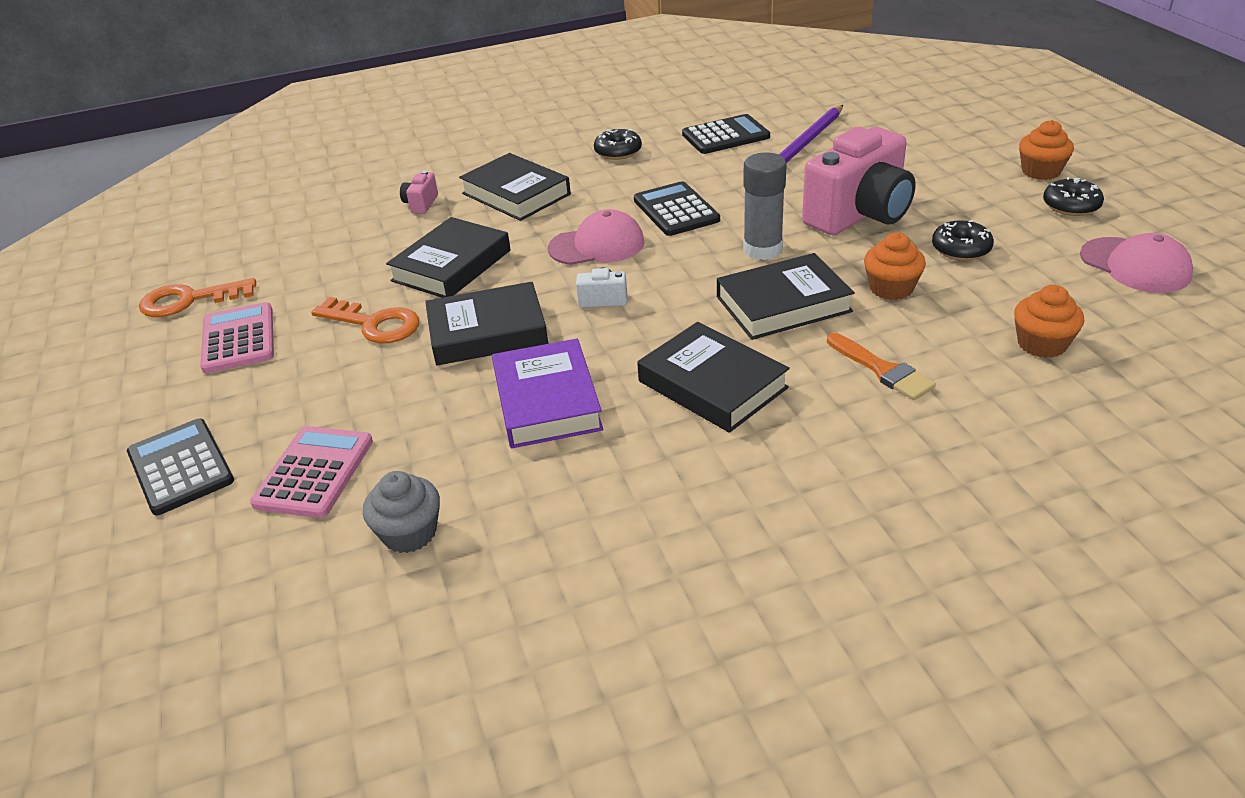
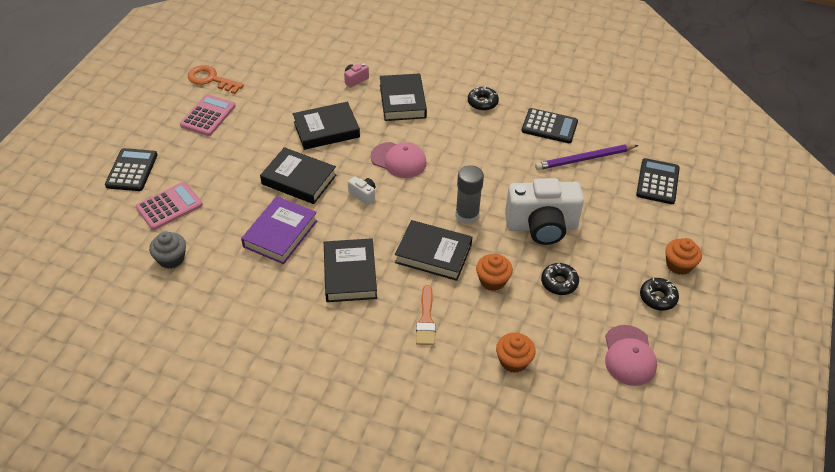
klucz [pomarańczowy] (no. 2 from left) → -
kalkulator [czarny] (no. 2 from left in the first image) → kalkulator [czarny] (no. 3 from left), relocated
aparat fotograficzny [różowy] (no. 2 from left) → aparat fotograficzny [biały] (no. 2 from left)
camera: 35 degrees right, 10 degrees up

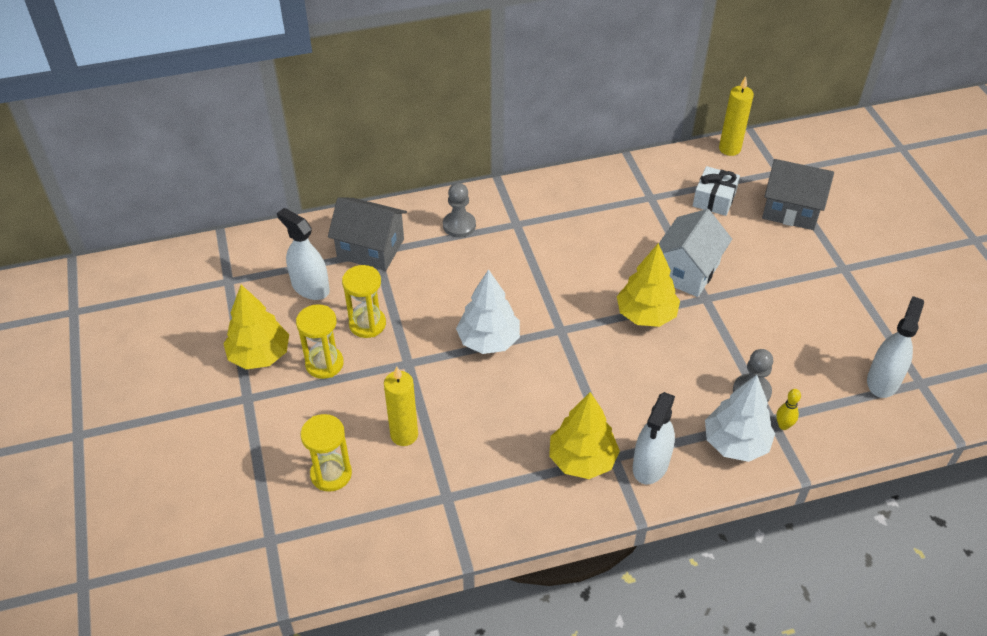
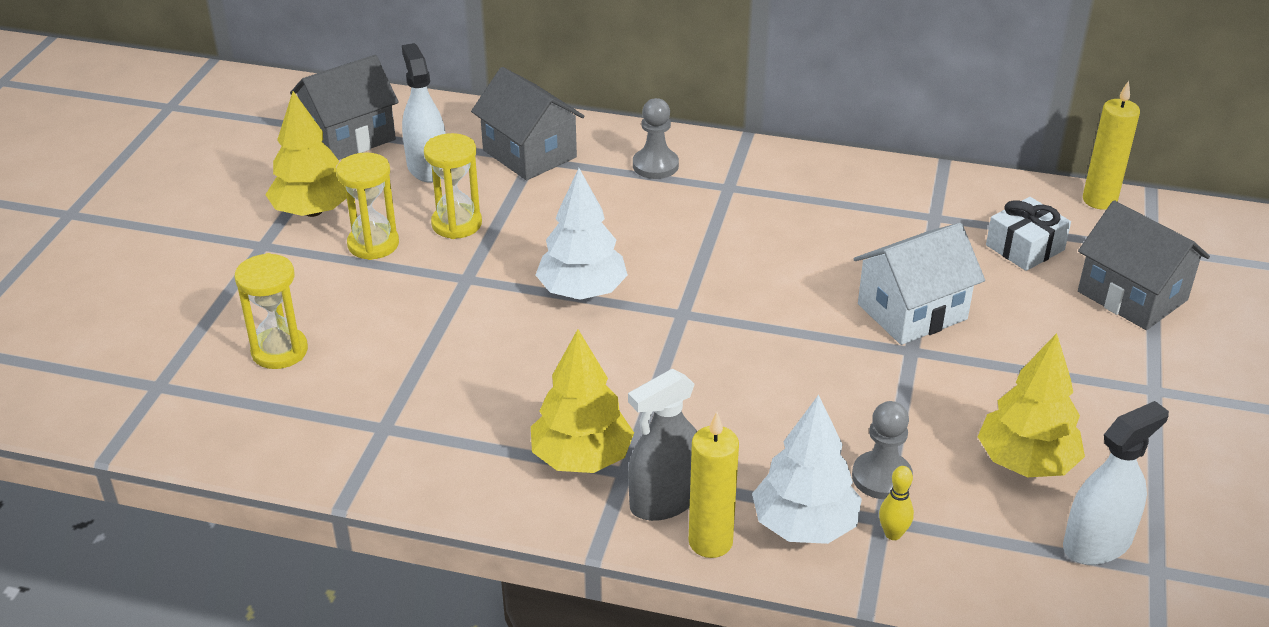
- → domek [szary] (no. 1 from left)
świeca [żółty] (no. 1 from left), relocated
drzewko [żółty] (no. 3 from left), relocated
spryskiwacz [biały] (no. 2 from left) → spryskiwacz [szary]
camera: 30 degrees right, 10 degrees down

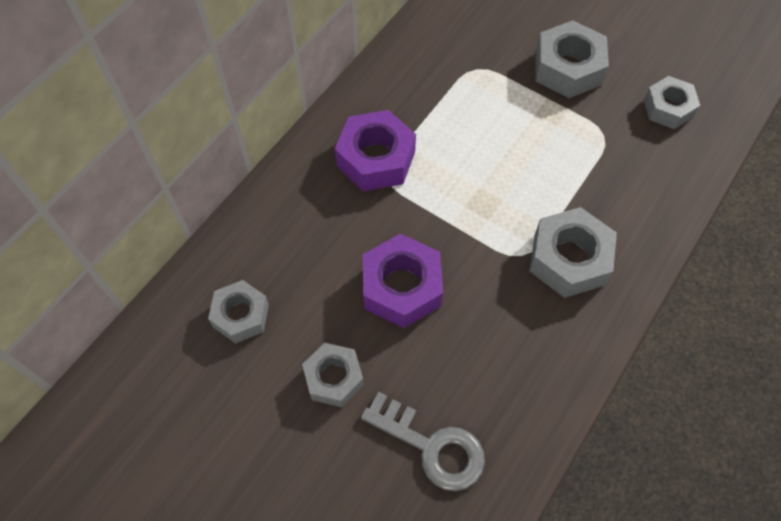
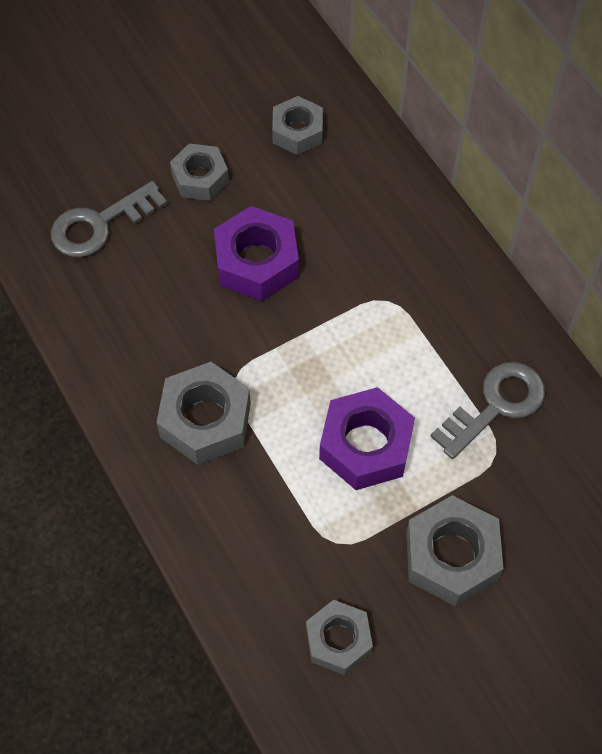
- → klucz [szary] (no. 2 from left)
nakrętka [fioletowy] (no. 1 from left in the first image) → nakrętka [fioletowy] (no. 2 from left), relocated
camera: 115 degrees right, 0 degrees up

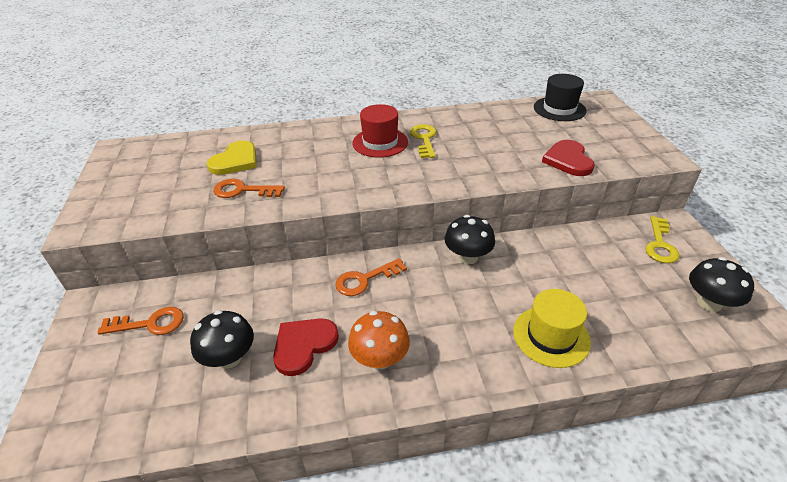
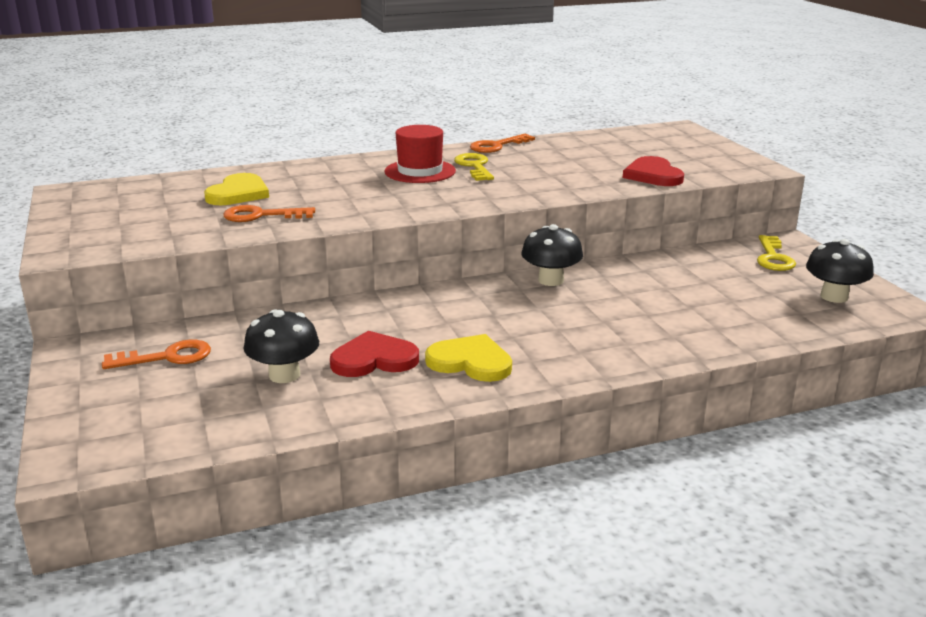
kapelusz [żółty] → -
kapelusz [czarny] → -
klucz [pomarańczowy] (no. 3 from left), relocated
grzyb [pomarańczowy] → serce [żółty] (no. 2 from left)
serce [czerwony] (no. 1 from left), 45 degrees clockwise
camera: 10 degrees left, 15 degrees down

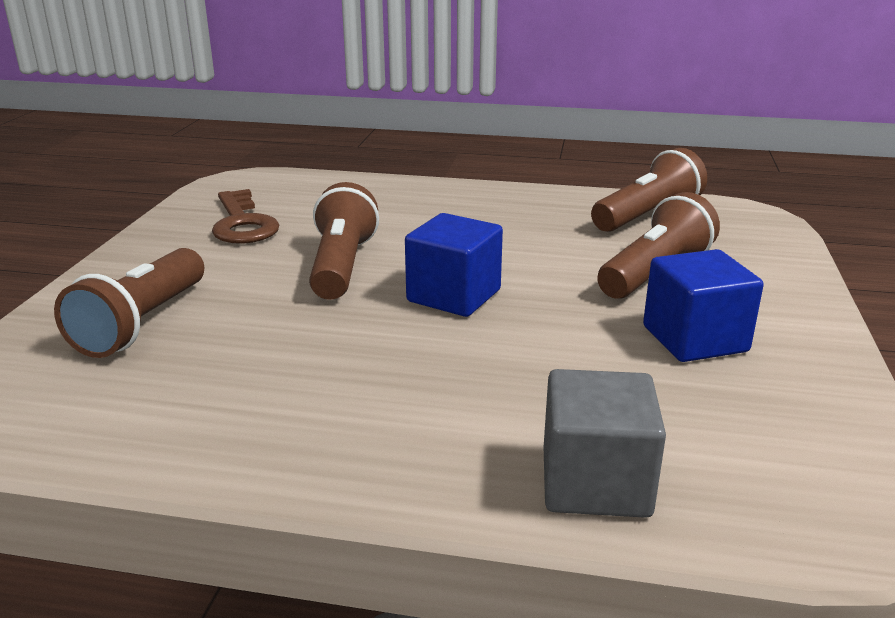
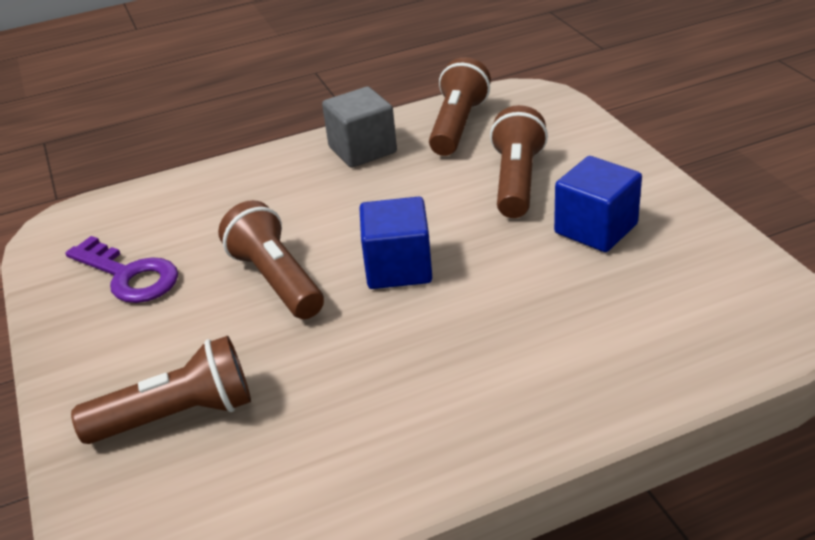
sześcian [szary], relocated
klucz [brązowy] → klucz [fioletowy]
latarka [brązowy] (no. 1 from left), 90 degrees counterclockwise
camera: 30 degrees left, 10 degrees up

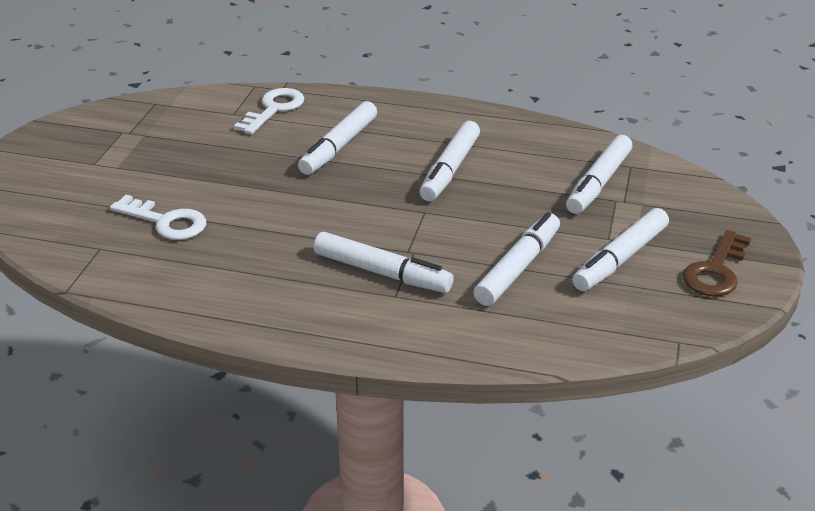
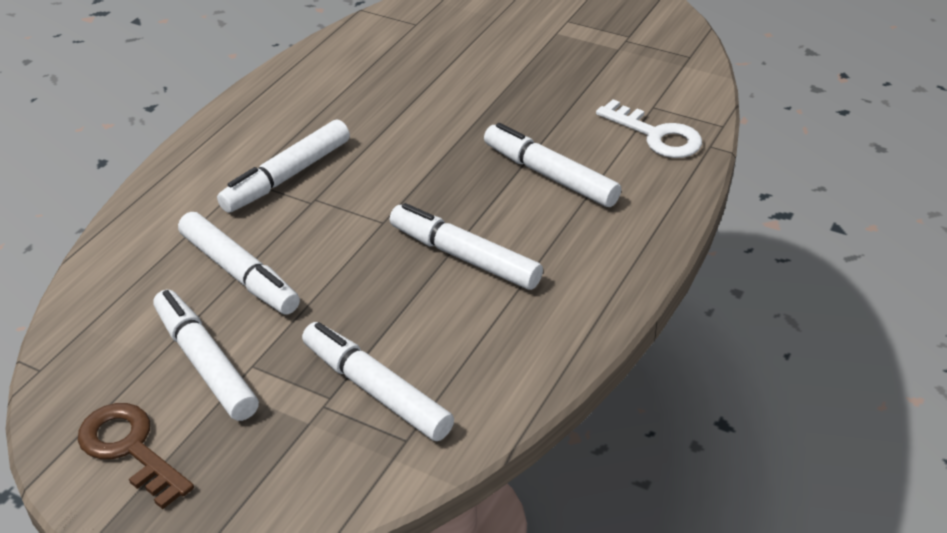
klucz [biały] (no. 1 from left) → -
camera: 105 degrees right, 5 degrees up

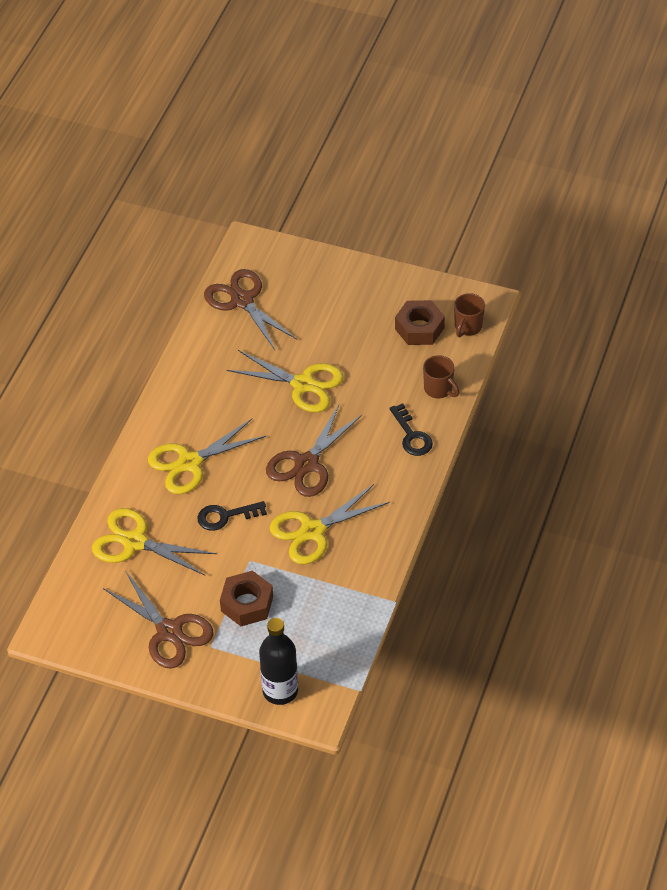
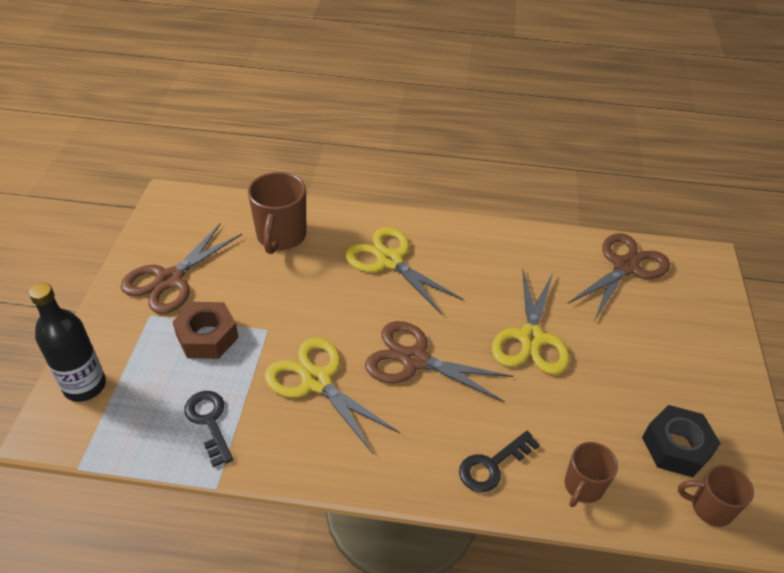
klucz [czarny] (no. 1 from left), relocated
nożyczki [żółty] (no. 1 from left) → kubek [brązowy] (no. 1 from left)
nakrętka [brązowy] (no. 2 from left) → nakrętka [czarny]
camera: 75 degrees right, 5 degrees down

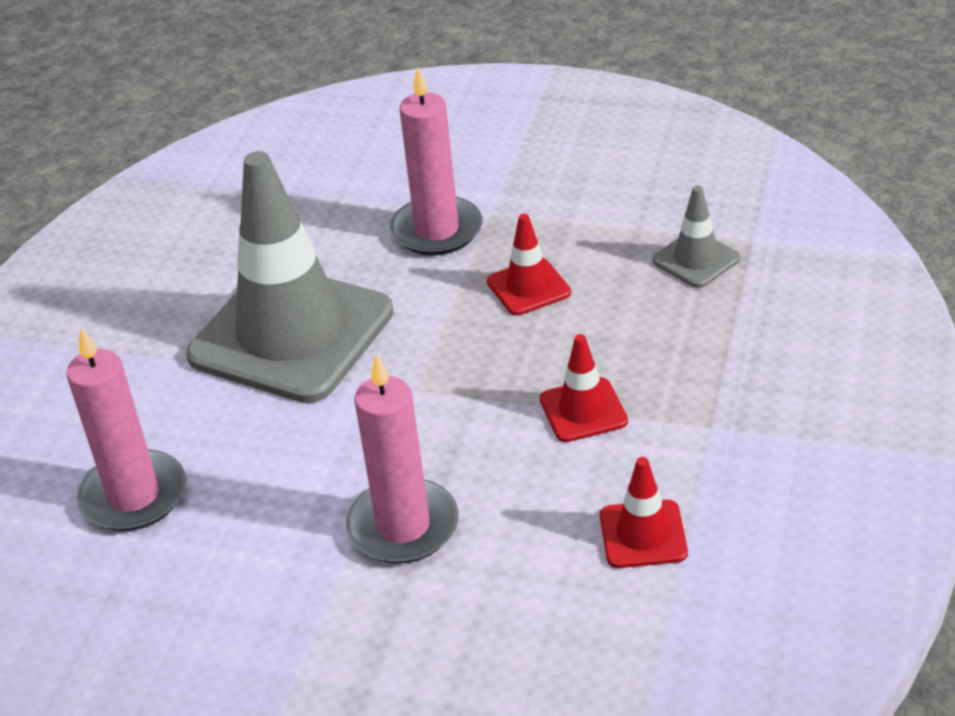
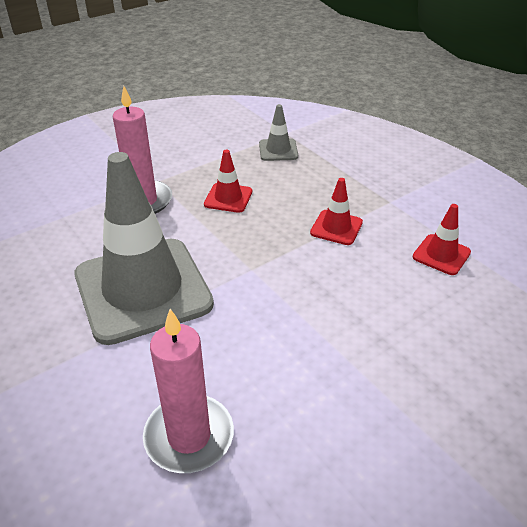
świeca [różowy] (no. 2 from left) → -
camera: 55 degrees left, 0 degrees up

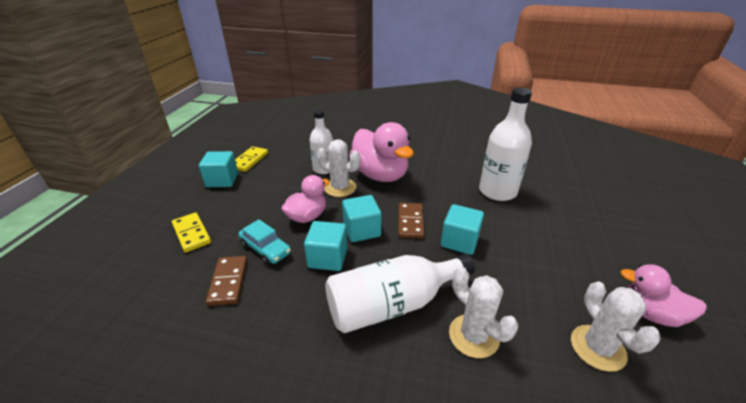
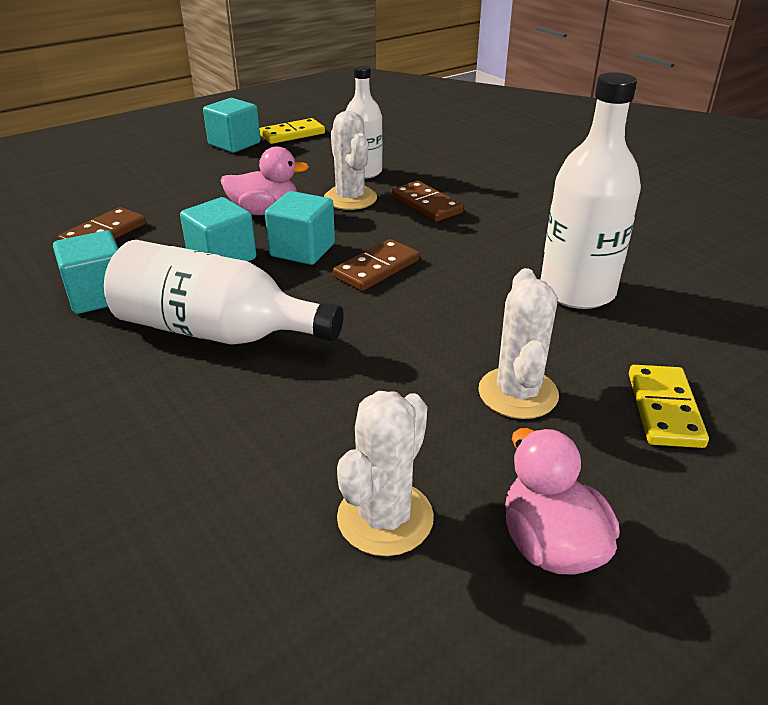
samochód [turkusowy] → -
kostka domina [żółty] (no. 1 from left in the first image) → kostka domina [żółty] (no. 2 from left), relocated
sześcian [turkusowy] (no. 4 from left in the first image) → sześcian [turkusowy] (no. 1 from left), relocated
kaktus [biały] (no. 2 from left in the first image) → kaktus [biały] (no. 3 from left), relocated
kaczka [różowy] (no. 2 from left) → kostka domina [brązowy] (no. 3 from left)
camera: 40 degrees right, 0 degrees up

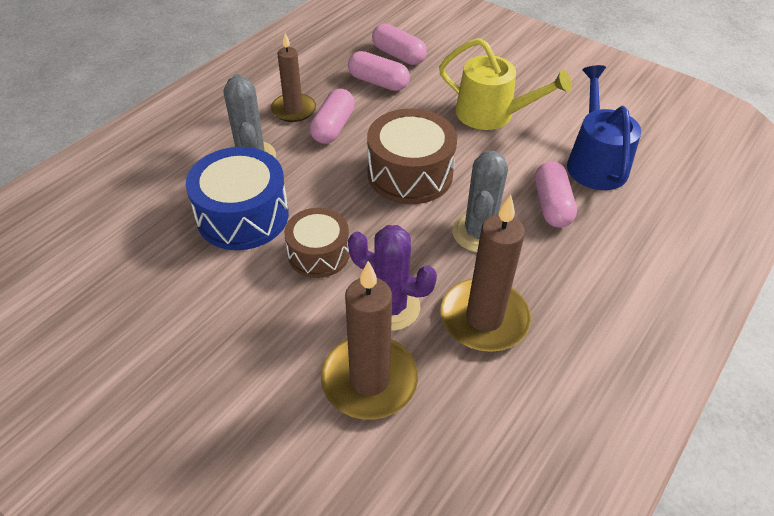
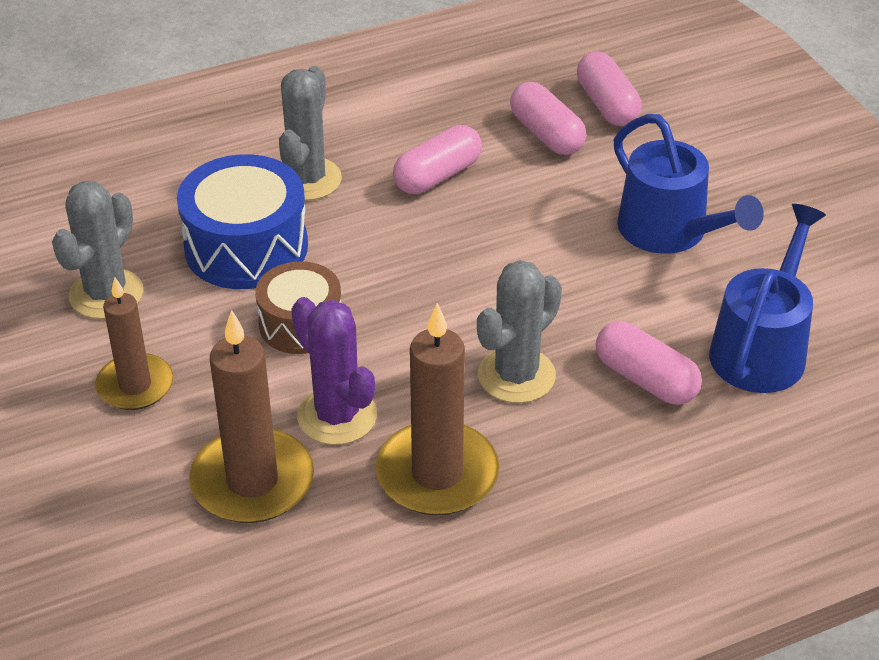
bęben [brązowy] (no. 2 from left) → -
- → kaktus [szary] (no. 1 from left)
świeca [brązowy] (no. 1 from left), relocated
konewka [żółty] → konewka [niebieski] (no. 1 from left)
kapsułka [różowy] (no. 4 from left), 75 degrees counterclockwise
camera: 30 degrees right, 5 degrees down

